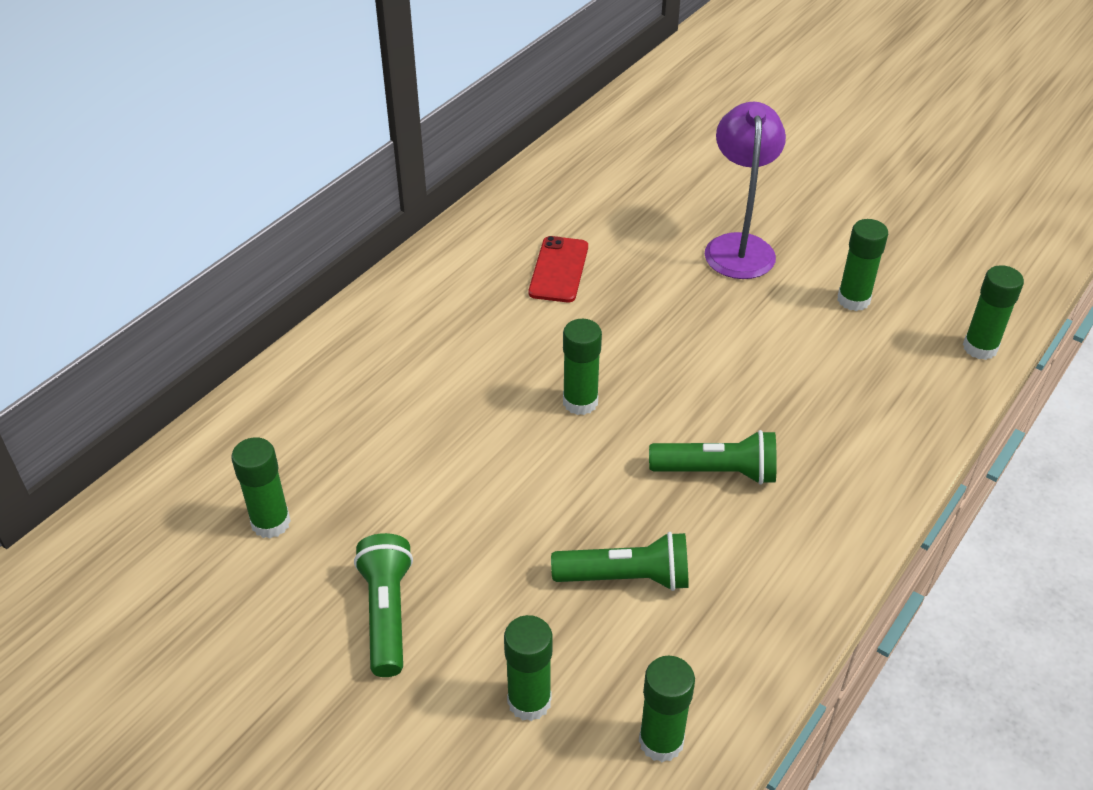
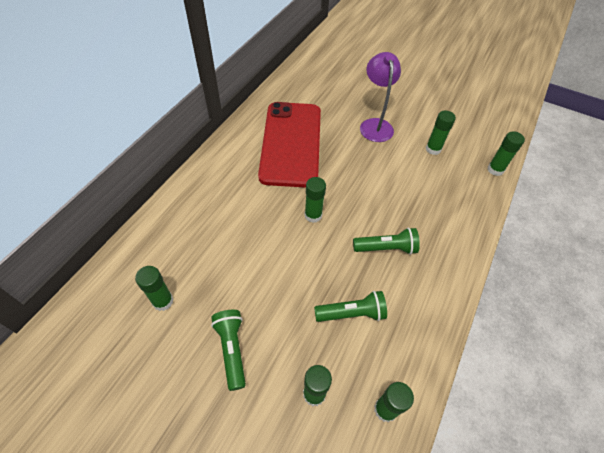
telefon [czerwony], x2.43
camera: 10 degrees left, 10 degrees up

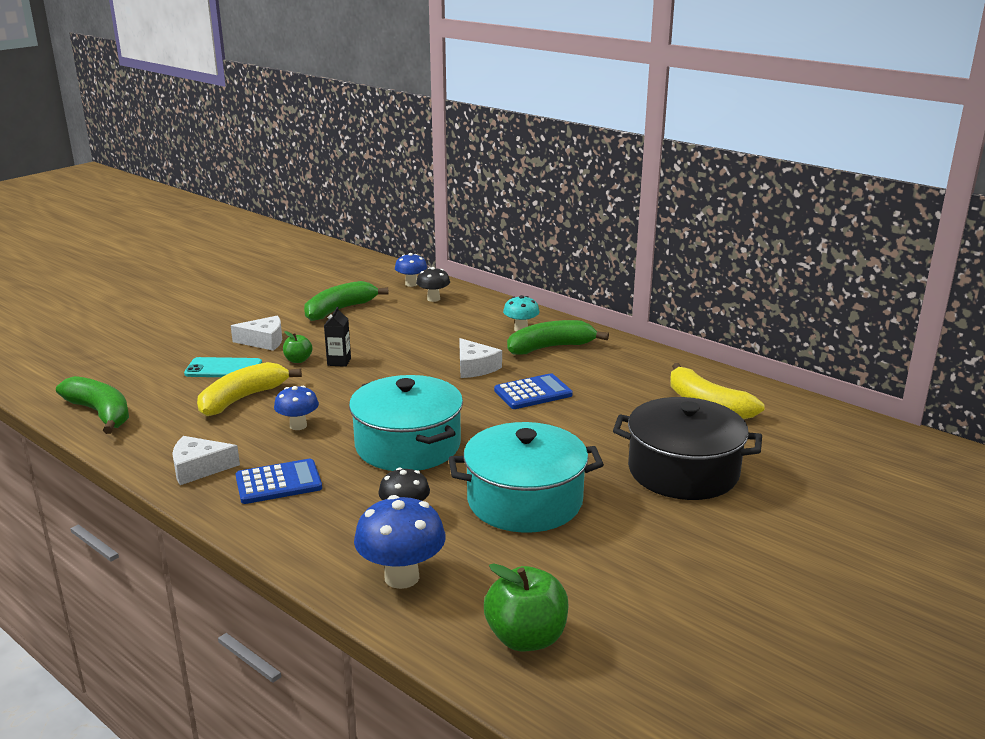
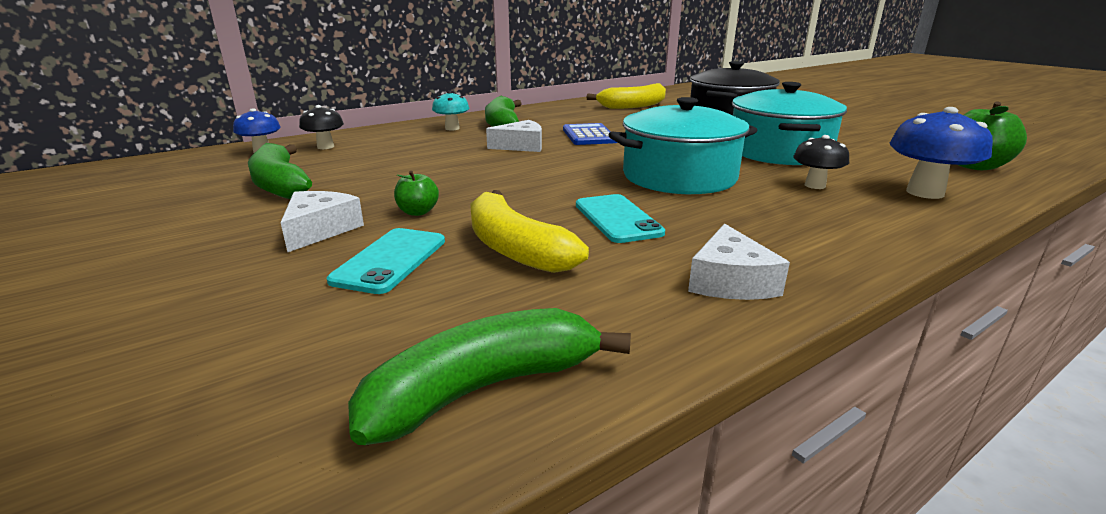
kalkulator [niebieski] (no. 1 from left) → -
karton mleka [czarny] → -
grzyb [niebieski] (no. 1 from left) → telefon [turkusowy] (no. 2 from left)
camera: 75 degrees left, 0 degrees up

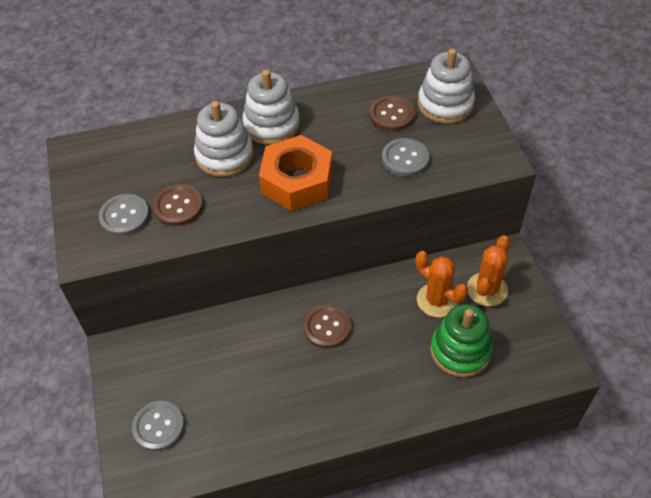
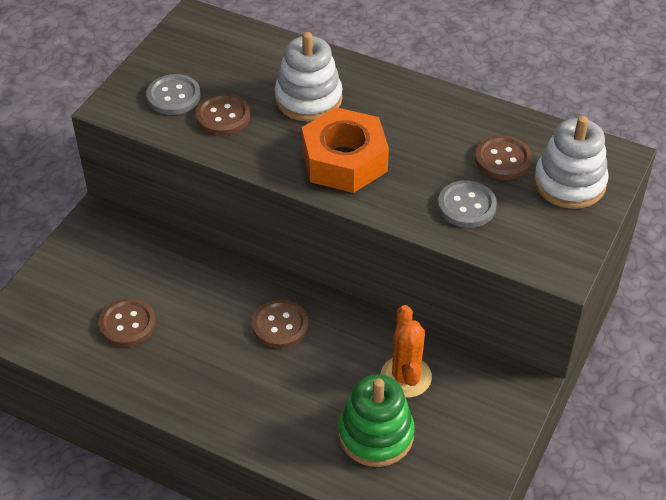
guzik [szary] (no. 2 from left) → -
zabawka nakładanka [biały] (no. 2 from left) → -
kaktus [pomarańczowy] (no. 2 from left) → -
- → guzik [brązowy] (no. 1 from left)
camera: 40 degrees right, 5 degrees down

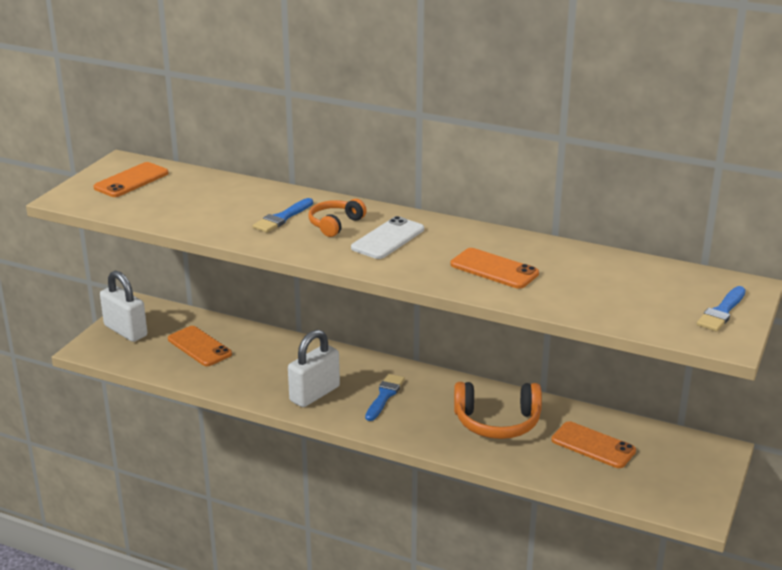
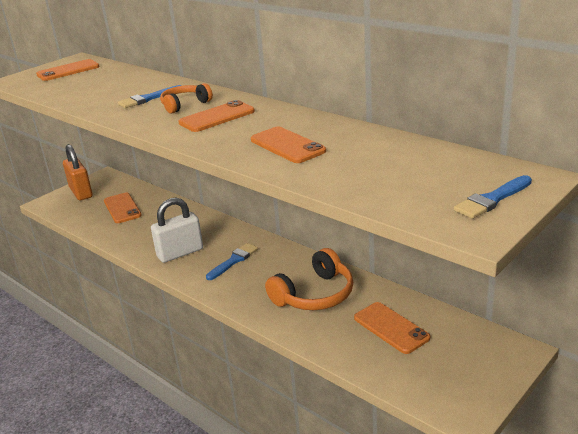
kłódka [biały] (no. 1 from left) → kłódka [pomarańczowy]
telefon [biały] → telefon [pomarańczowy] (no. 3 from left)
słuchawki [pomarańczowy] (no. 2 from left), 60 degrees counterclockwise
camera: 20 degrees right, 0 degrees up

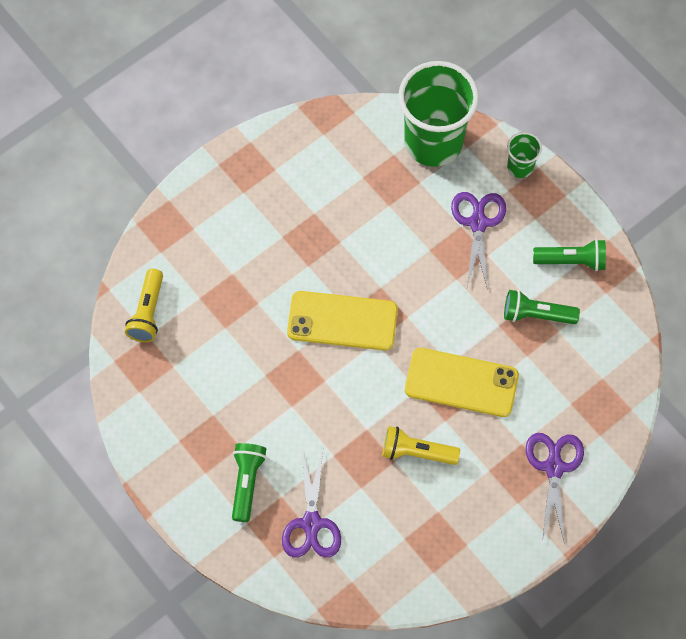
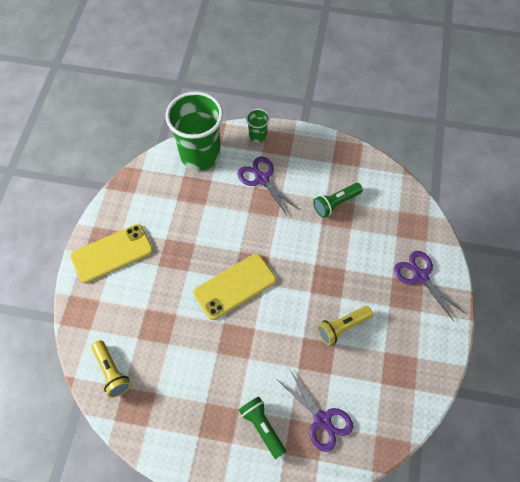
latarka [zielony] (no. 3 from left) → -
telefon [żółty] (no. 2 from left in the first image) → telefon [żółty] (no. 1 from left), relocated
camera: 40 degrees left, 5 degrees down

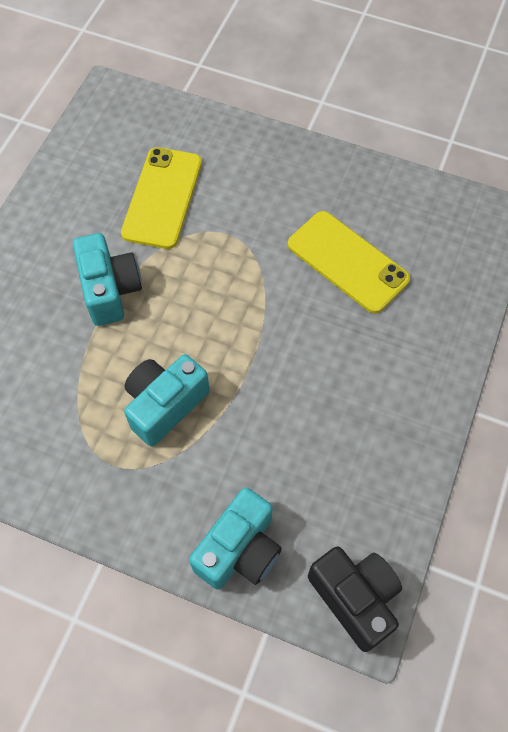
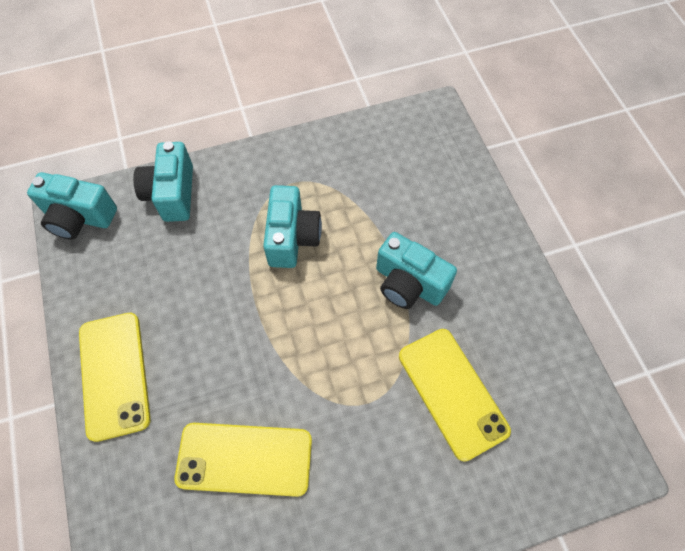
- → telefon [żółty] (no. 1 from left)
aparat fotograficzny [czarny] → aparat fotograficzny [turkusowy] (no. 1 from left)
camera: 140 degrees right, 0 degrees up

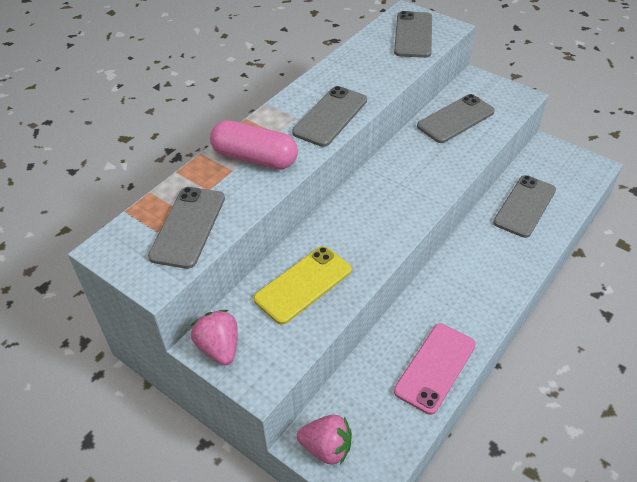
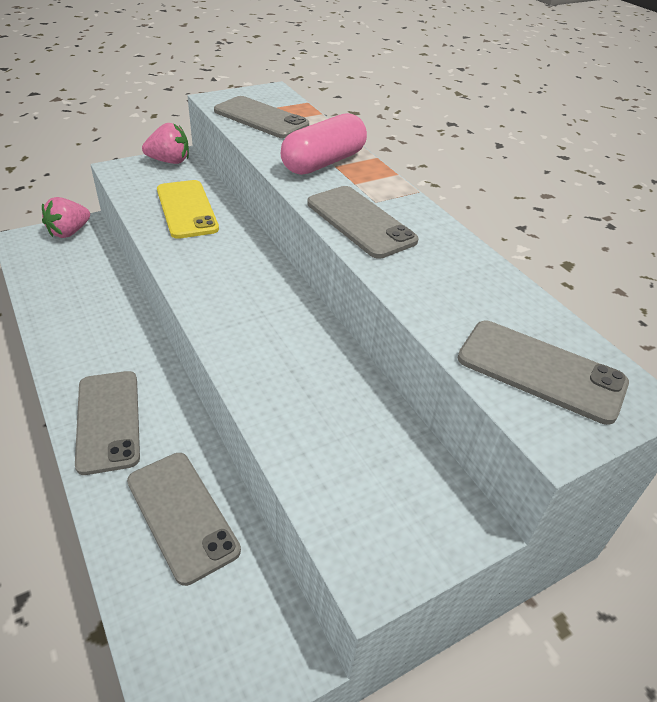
telefon [różowy] → -
telefon [szary] (no. 4 from left in the first image) → telefon [szary] (no. 1 from left), relocated
camera: 110 degrees right, 5 degrees down

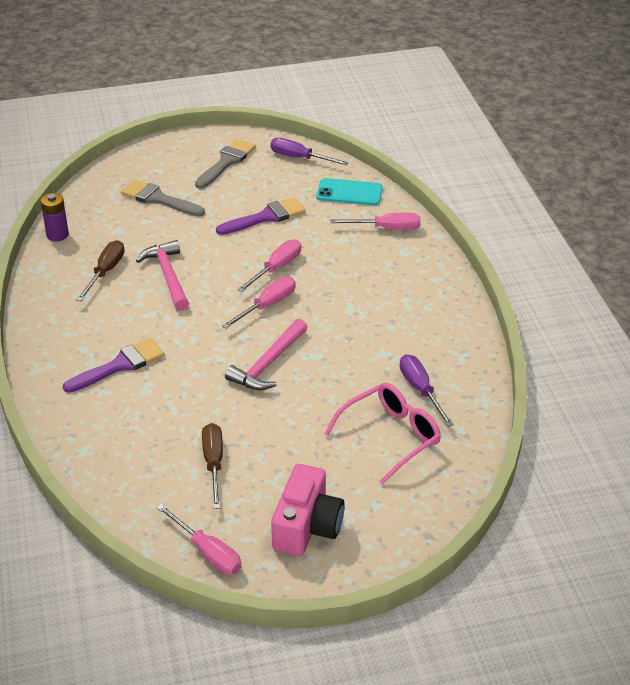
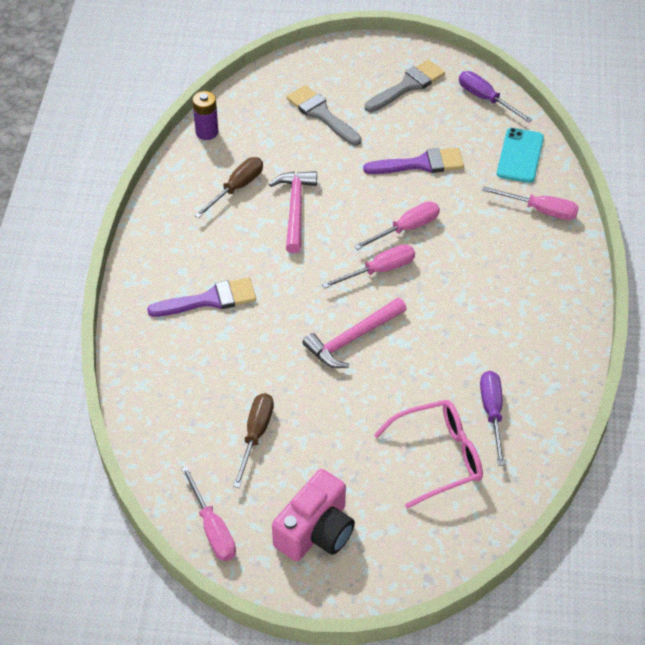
telefon [turkusowy], 75 degrees clockwise
camera: 20 degrees right, 10 degrees up

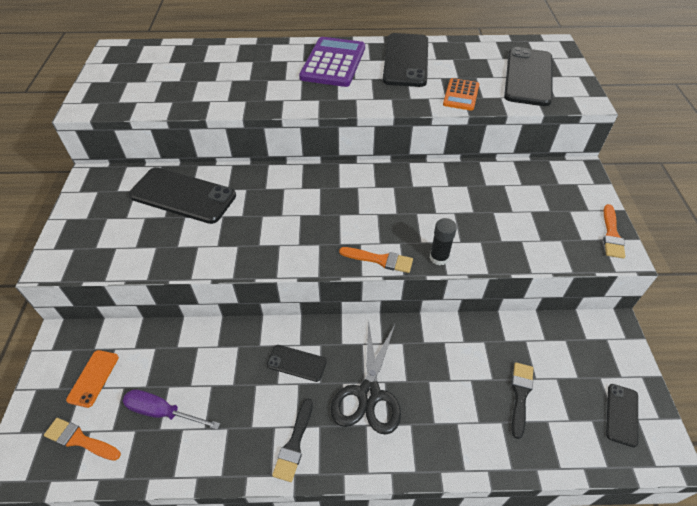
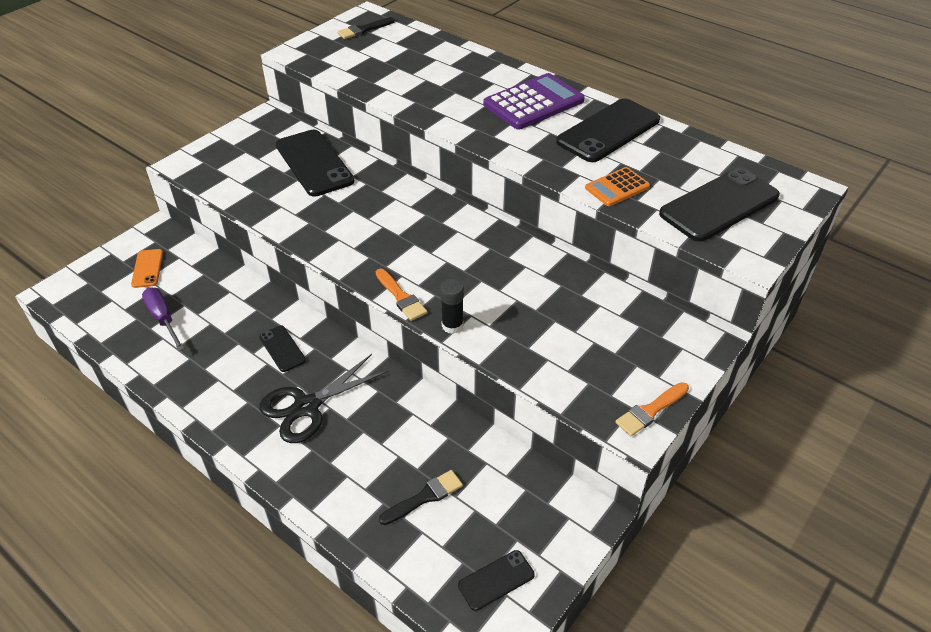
pędzel [pomarańczowy] (no. 1 from left) → -
pędzel [czarny] (no. 1 from left), relocated
telefon [pomarańczowy], 60 degrees counterclockwise
camera: 40 degrees right, 5 degrees down

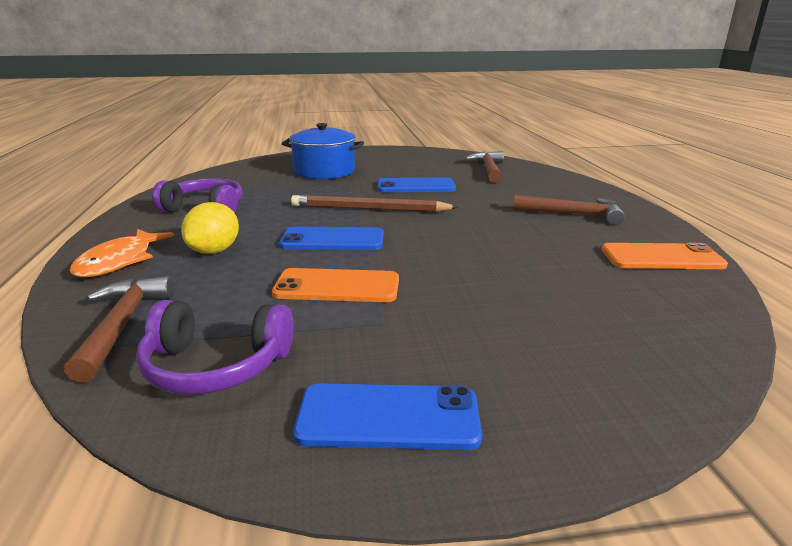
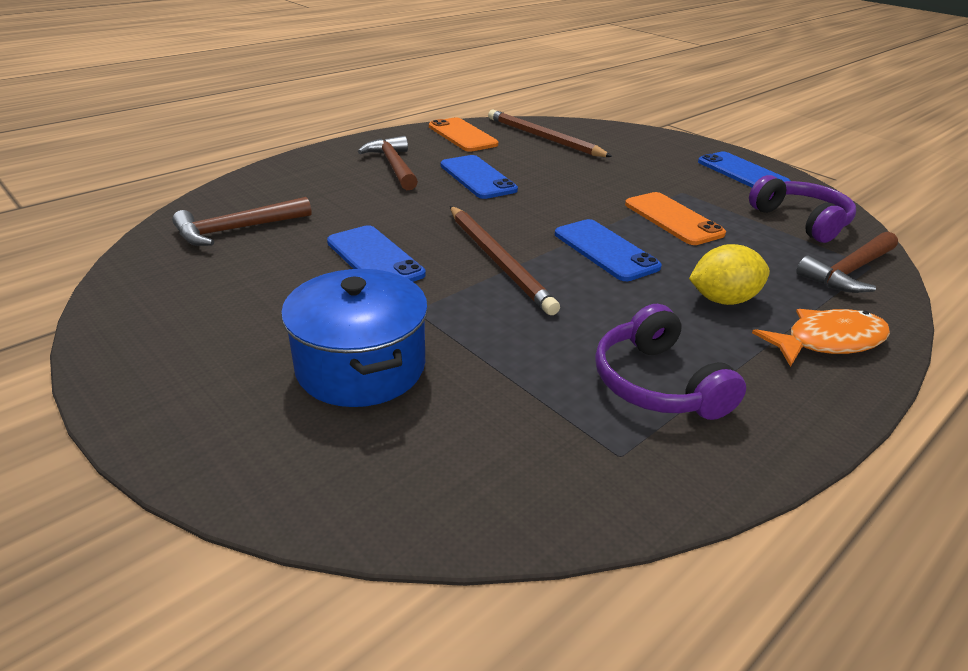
- → telefon [niebieski] (no. 2 from left)
- → ołówek [brązowy] (no. 2 from left)
camera: 125 degrees left, 10 degrees up

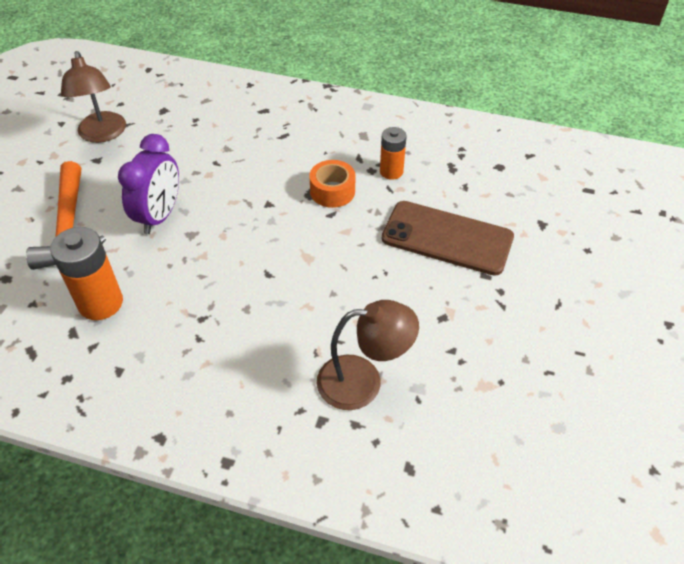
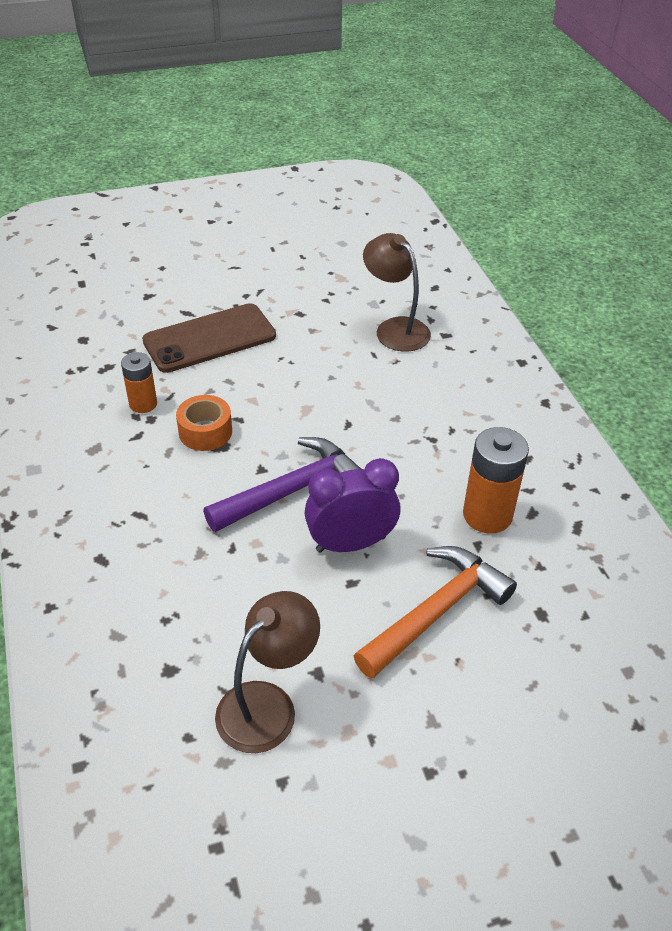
- → młotek [fioletowy]
telefon [brązowy], 75 degrees clockwise
camera: 125 degrees left, 5 degrees down

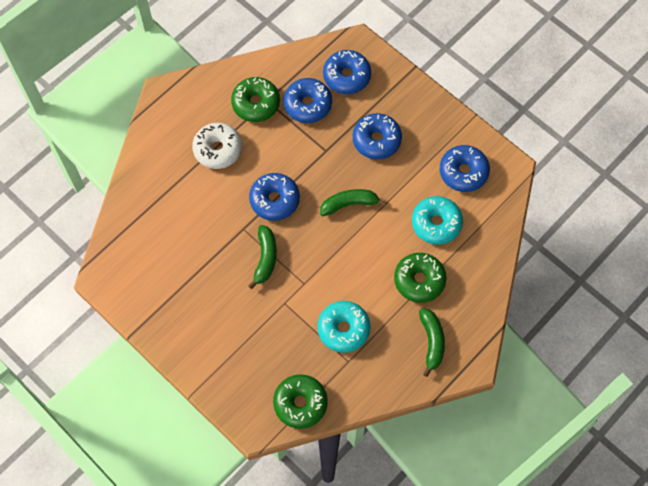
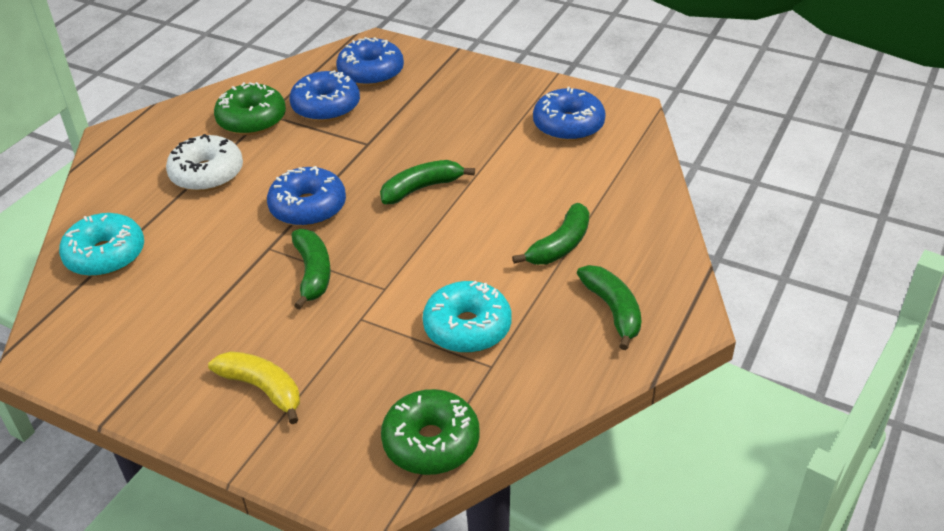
donut [niebieski] (no. 4 from left) → -
- → banan [żółty]
donut [turkusowy] (no. 2 from left in the first image) → donut [turkusowy] (no. 1 from left), relocated
donut [zielony] (no. 3 from left) → banan [zielony] (no. 3 from left)
camera: 15 degrees left, 25 degrees down

